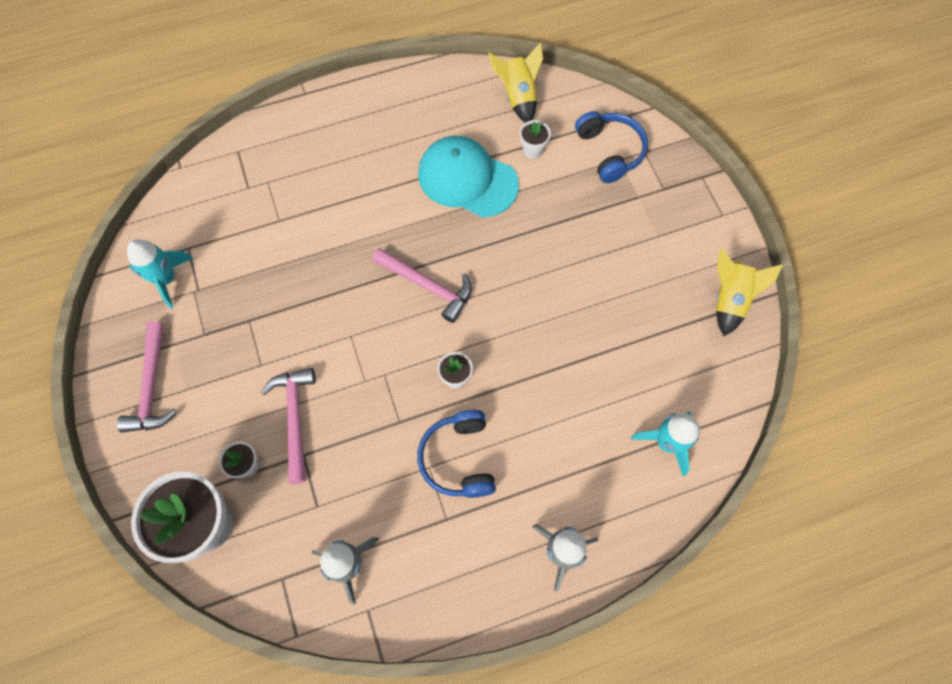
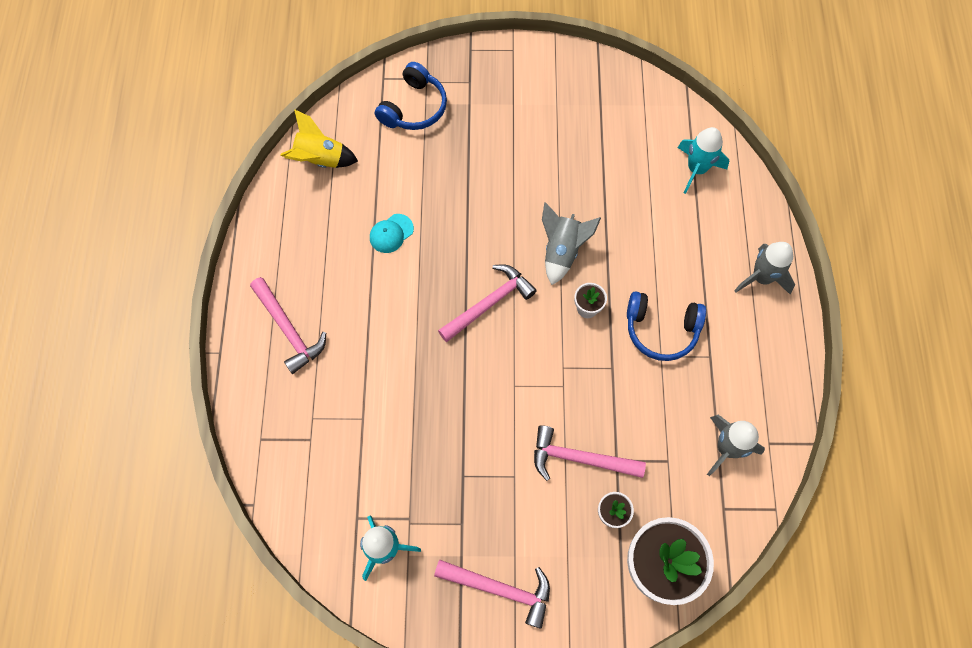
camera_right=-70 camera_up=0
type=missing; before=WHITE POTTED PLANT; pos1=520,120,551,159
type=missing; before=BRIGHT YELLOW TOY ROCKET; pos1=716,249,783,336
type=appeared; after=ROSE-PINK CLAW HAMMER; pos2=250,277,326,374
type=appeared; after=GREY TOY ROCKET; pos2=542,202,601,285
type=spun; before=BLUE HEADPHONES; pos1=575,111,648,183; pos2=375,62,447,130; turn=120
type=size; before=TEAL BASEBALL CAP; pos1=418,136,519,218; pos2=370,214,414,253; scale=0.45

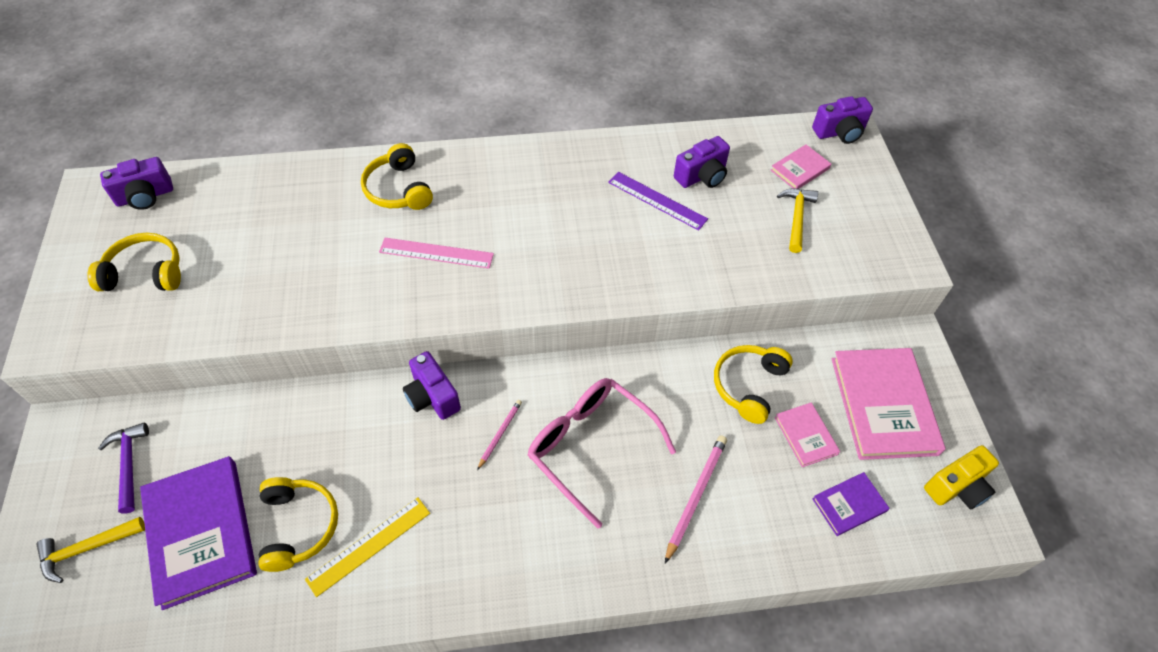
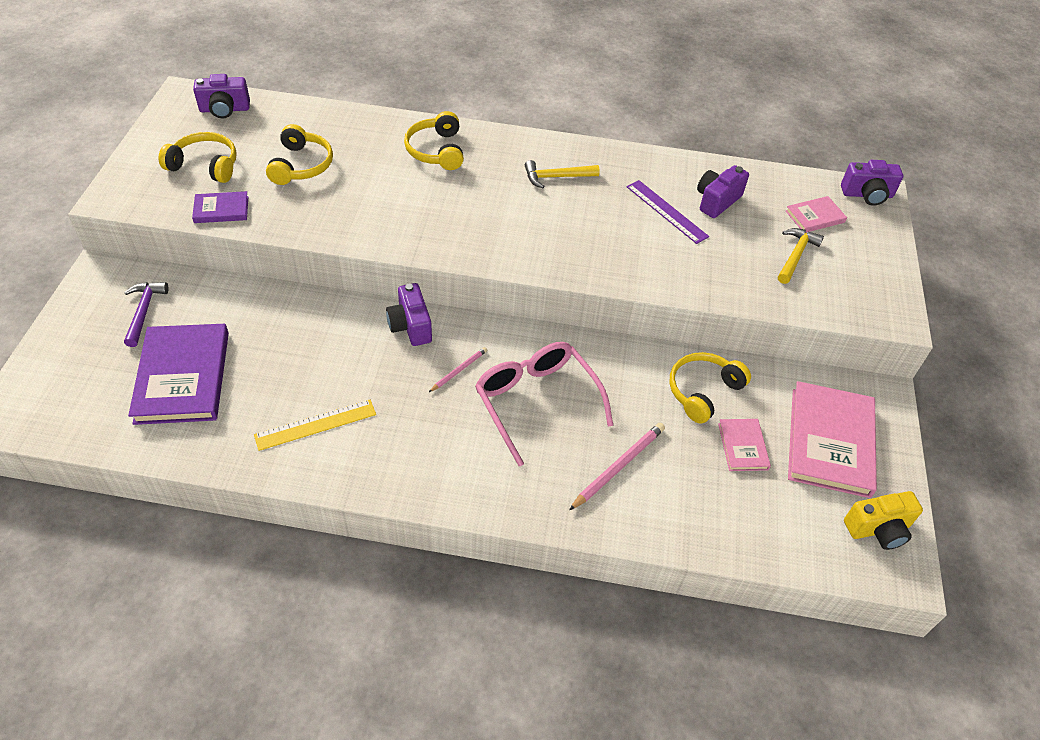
camera_right=15 camera_up=-5
type=missing; before=ROSE-PINK MEASURING STICK; pos1=379,238,494,269
type=relocated; before=BRIGHT YELLOW CLAW HAMMER; pos1=36,517,145,583; pos2=525,160,600,188
type=relocated; before=BRIGHT YELLOW HEADPHONES; pos1=258,477,338,572; pos2=266,124,333,185
type=relocated; before=ROYAL PURPLE BOOK; pos1=812,472,890,536; pos2=192,191,248,223
type=spun; before=ROYAL PURPLE PHOTO CAMERA; pos1=674,136,730,188; pos2=697,165,749,218; turn=150

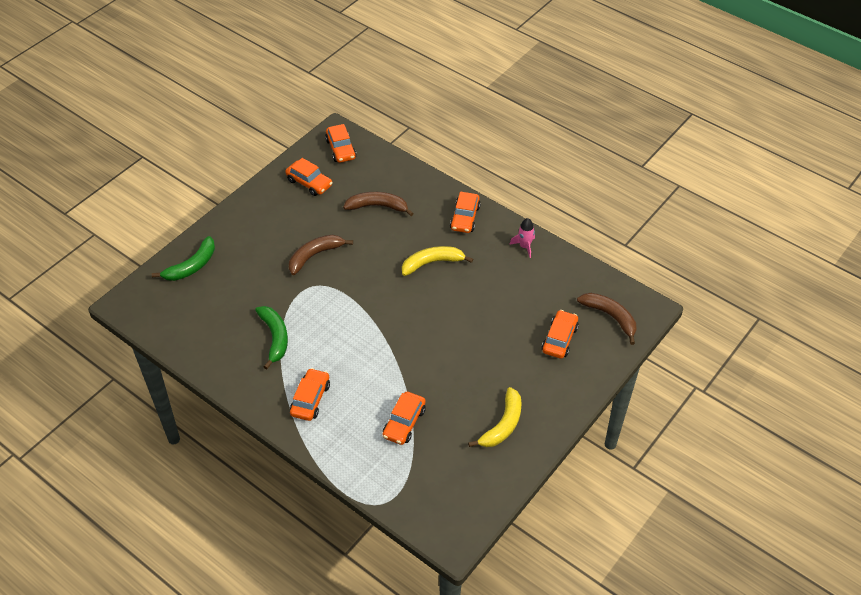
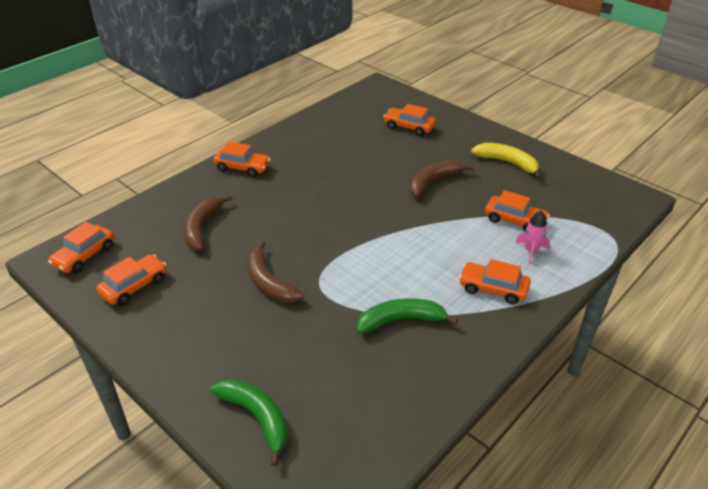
camera_right=-85 camera_up=-10
type=missing; before=BRIGHT YELLOW TOY BANANA; pos1=402,246,473,276
type=relocated; before=ROSE-PINK TOY ROCKET; pos1=509,218,535,258; pos2=515,210,550,264
type=relocated; before=BROWN TOY BANANA; pos1=577,293,636,345; pos2=410,160,474,197
type=spun; before=ORANGE-COLOURED TOY CAR; pos1=325,124,356,163; pos2=48,222,114,273; turn=135

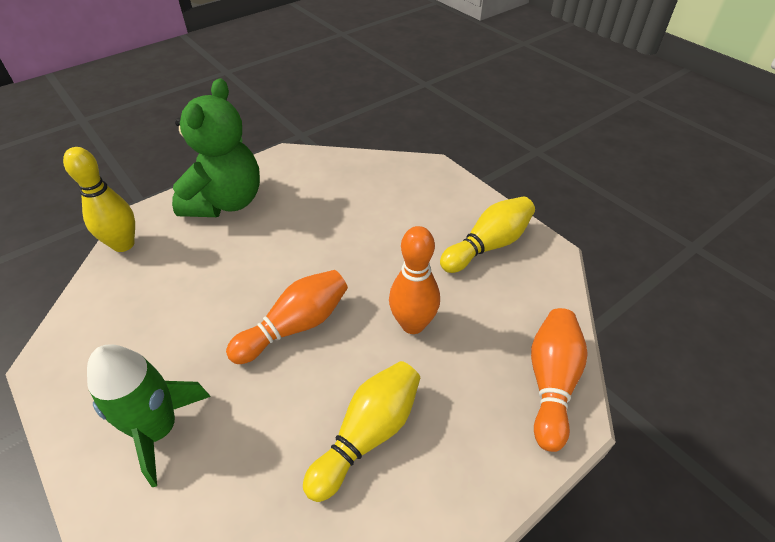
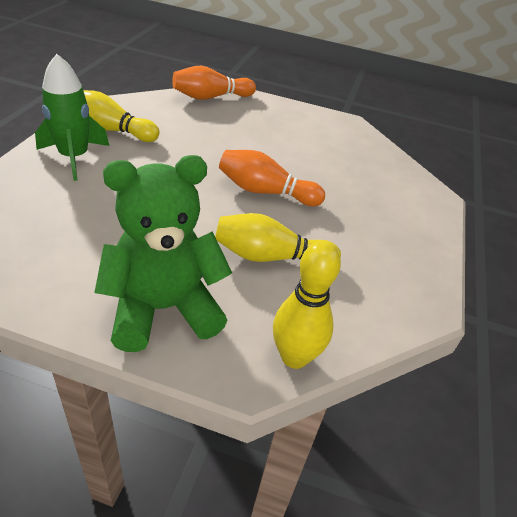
camera_right=-130 camera_up=-5
type=missing; before=ORANGE-COLOURED TENPIN; pos1=389,226,440,334
type=relocated; before=GREEN TOY ROCKET; pos1=87,344,211,487; pos2=35,54,109,181
type=relocated; before=BRIGHT YELLOW TENPIN; pos1=303,361,420,502; pos2=215,213,341,262

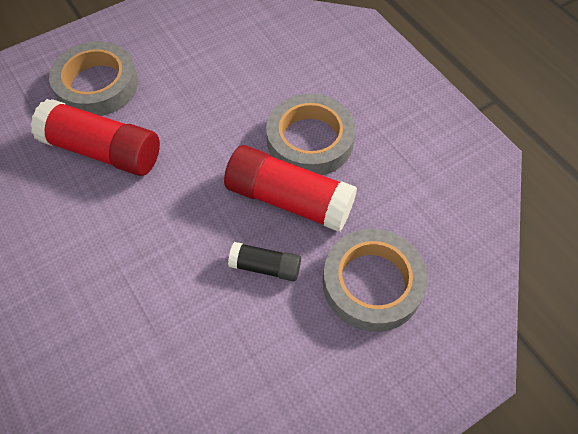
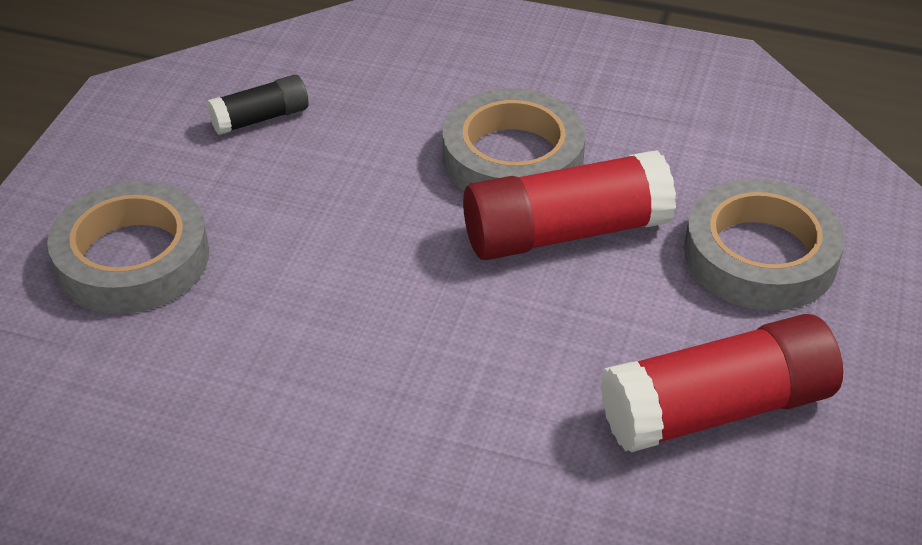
camera_right=-40 camera_up=-15
type=relocated; before=SCARLET STICK OF GLUE; pos1=31,99,160,176; pos2=600,314,843,452
type=relocated; before=EBONY STICK OF GLUE; pos1=228,242,301,281; pos2=207,75,308,135

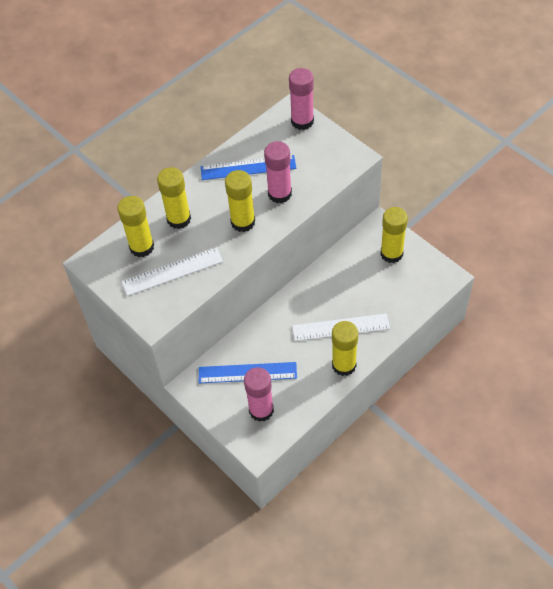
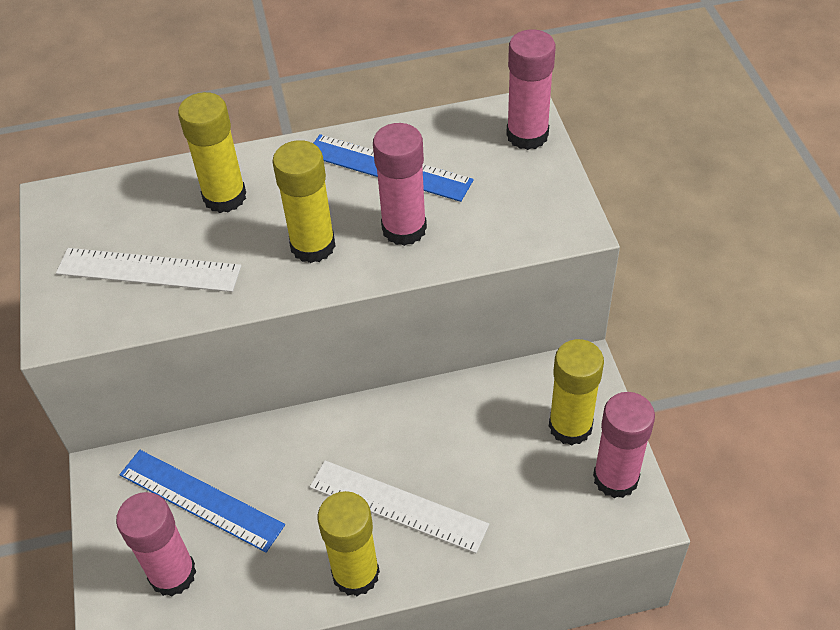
camera_right=30 camera_up=-5
type=missing; before=BRIGHT YELLOW STICK OF GLUE; pos1=117,196,154,257
type=appeared; after=ROSE-PINK STICK OF GLUE; pos2=593,392,655,498

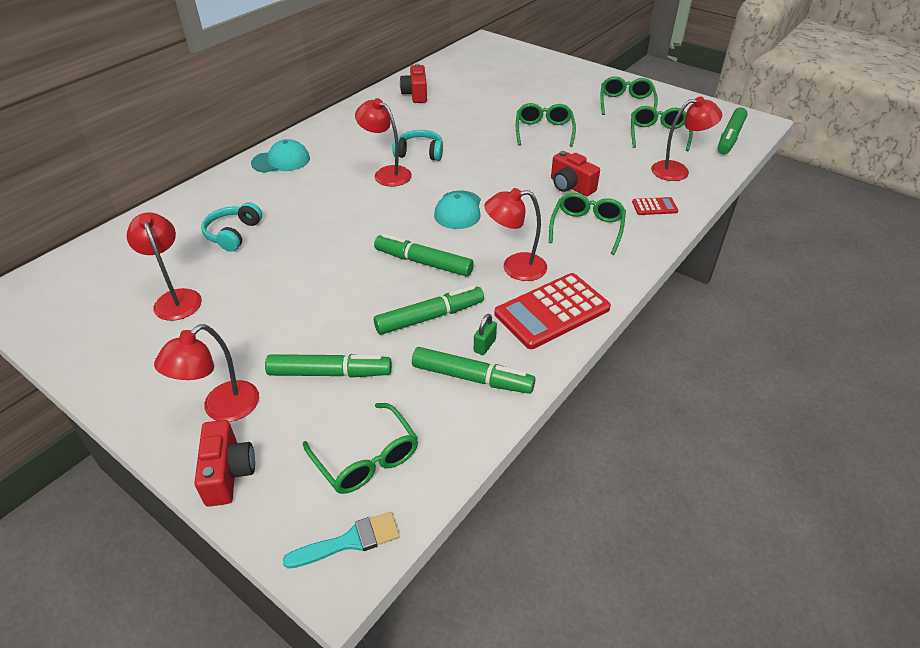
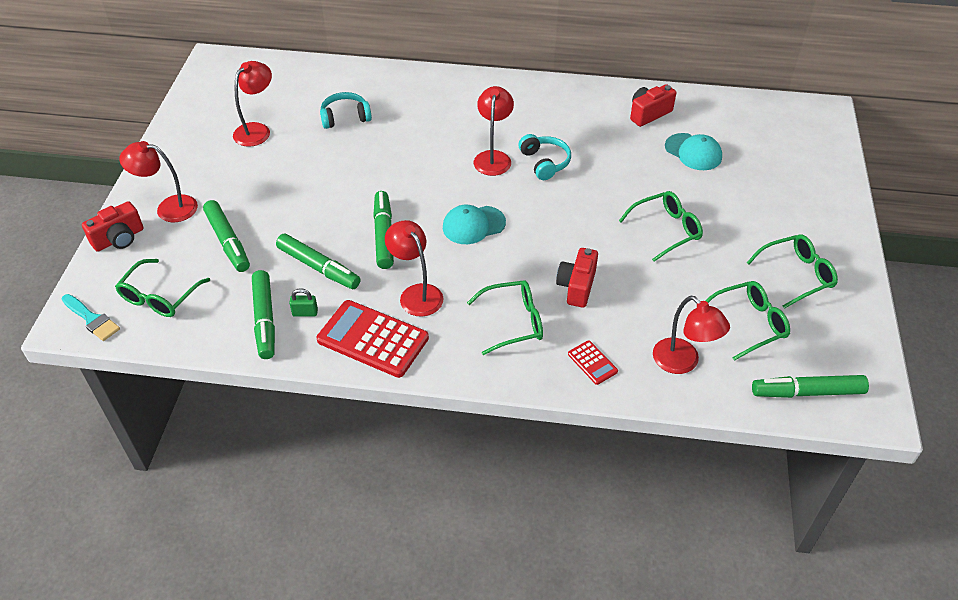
camera_right=60 camera_up=5
type=relocated; before=TEAL BASEBALL CAP; pos1=251,139,310,173; pos2=665,133,722,170

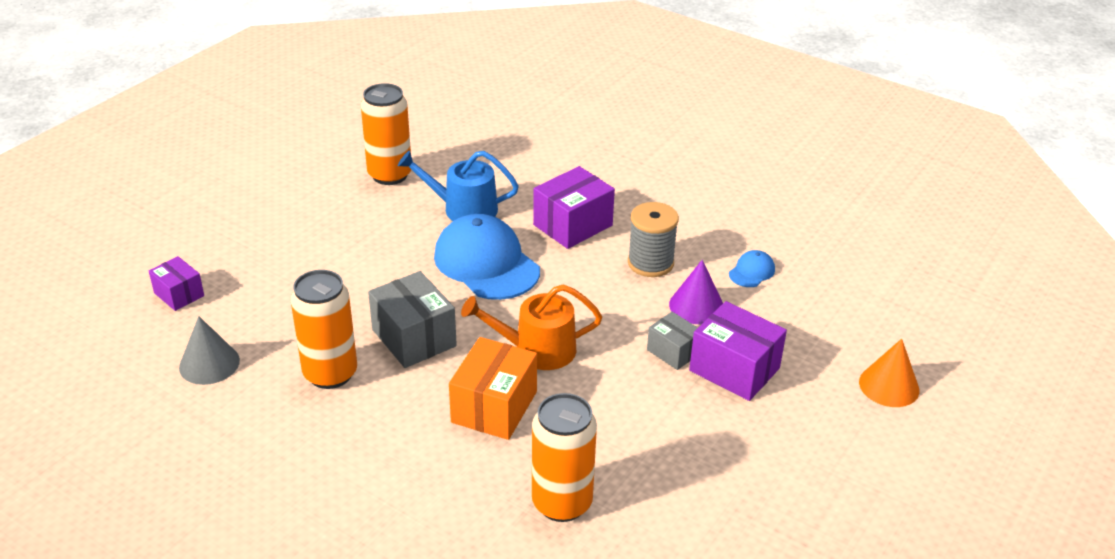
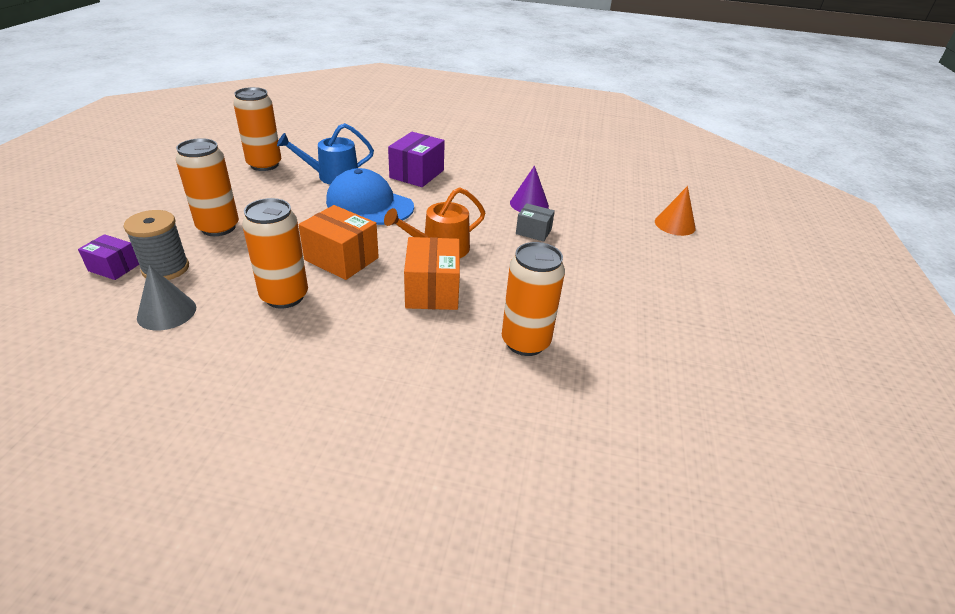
camera_right=-25 camera_up=0
type=missing; before=ROYAL PURPLE PARCEL; pos1=689,301,787,401
type=missing; before=BLUE BASEBALL CAP; pos1=729,250,775,287
type=appeared; after=ORANGE-COLOURED CAN; pos2=176,138,239,236
type=relocated; before=GREY REEL OF THREAD; pos1=628,202,679,277; pos2=124,210,189,280
type=colour; before=GREY PARCEL; after=ORANGE-COLOURED PARCEL; pos1=368,271,457,368; pos2=299,205,379,280

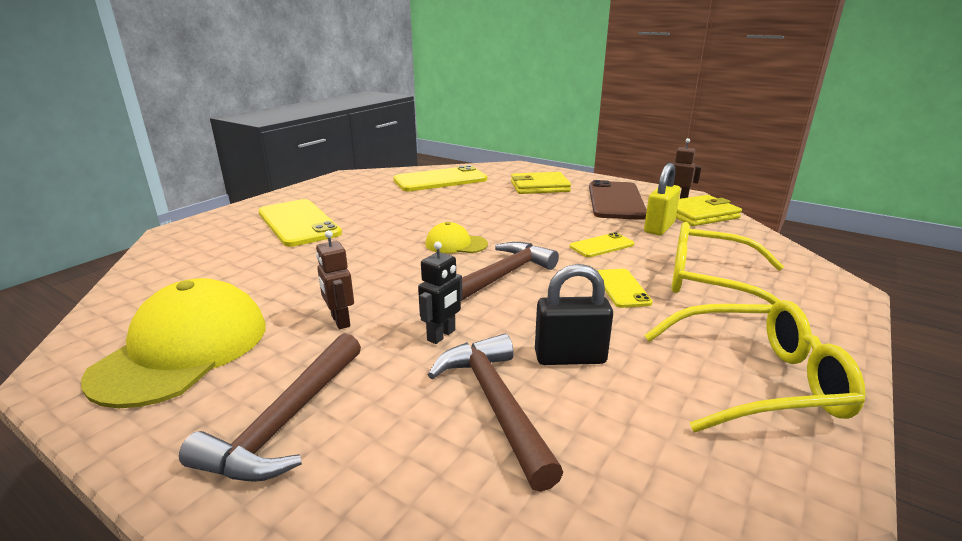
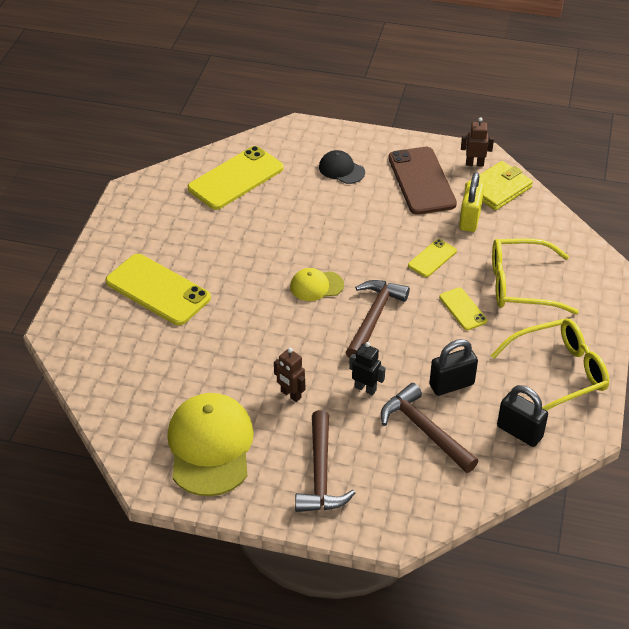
camera_right=-20 camera_up=20
type=appeared; after=EBONY PADLOCK; pos2=497,385,548,447
type=exchanged; before=BRIGHT YELLOW WALLET; after=EBONY BASEBALL CAP; pos1=511,172,571,194; pos2=319,150,365,184
type=spun; before=EBONY ROBOT FIGURE; pos1=418,241,462,344; pos2=349,342,385,395; turn=-75

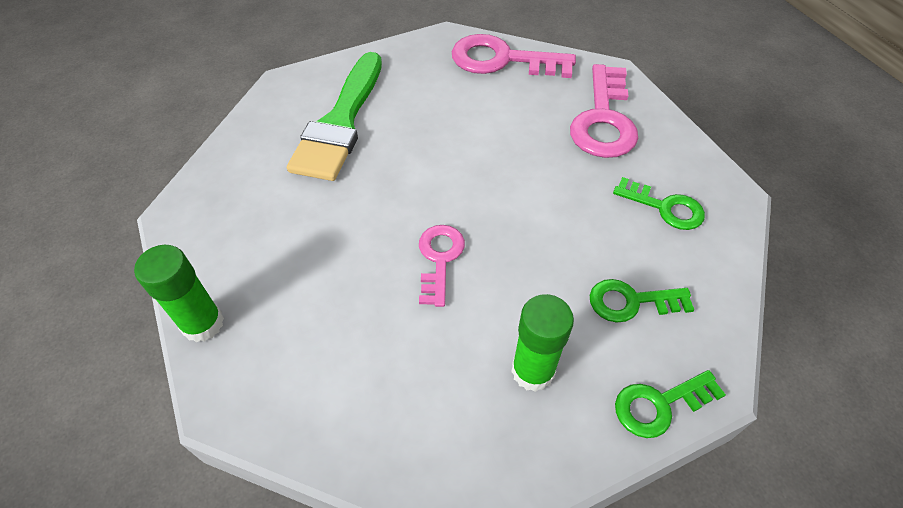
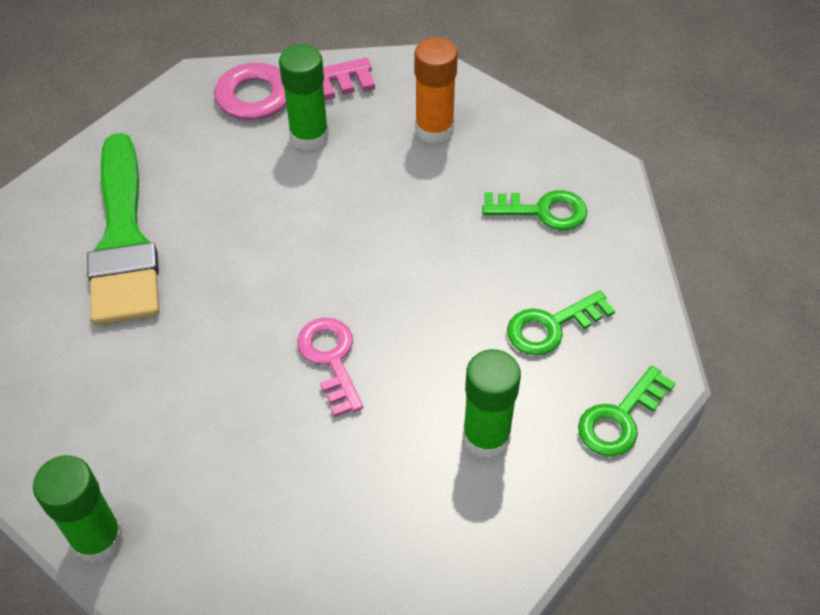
camera_right=-25 camera_up=0
type=appeared; after=GREEN STICK OF GLUE; pos2=279,44,329,151
type=exchanged; before=ROSE-PINK DOOR KEY; after=ORANGE-COLOURED STICK OF GLUE; pos1=570,64,638,158; pos2=414,37,458,144

